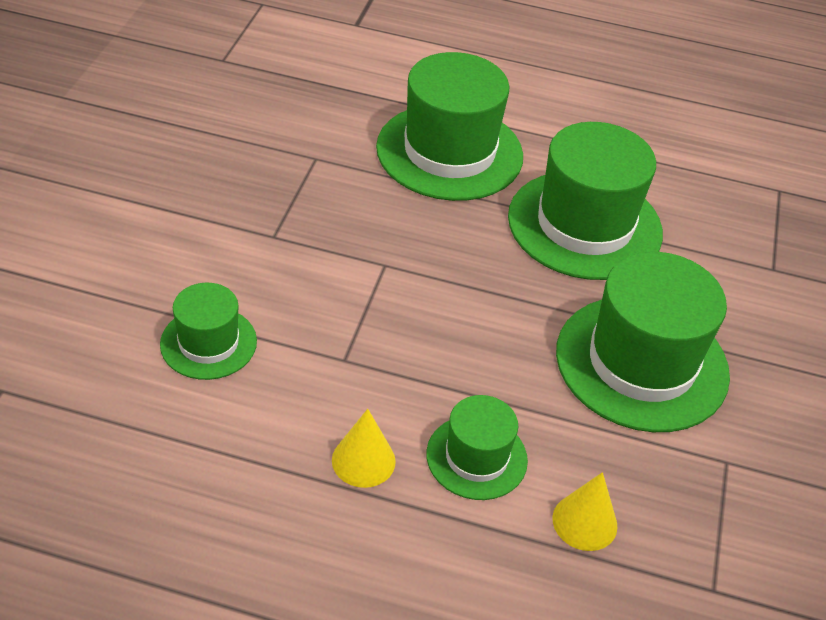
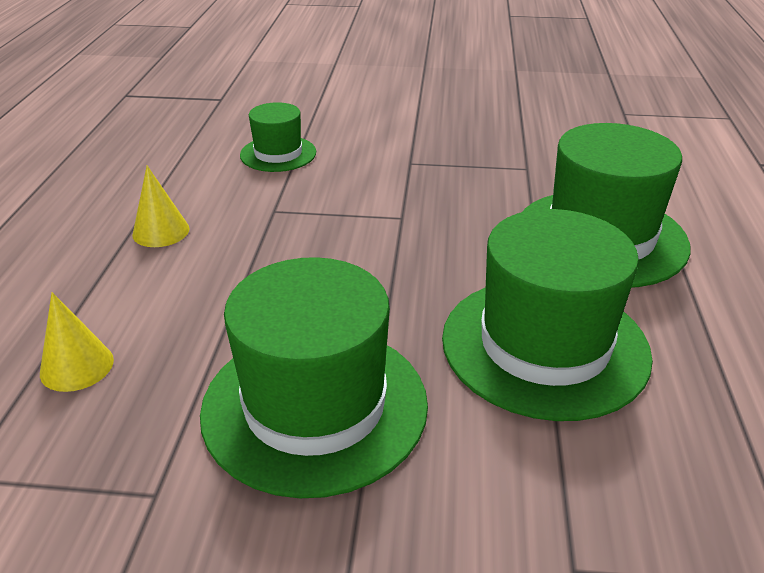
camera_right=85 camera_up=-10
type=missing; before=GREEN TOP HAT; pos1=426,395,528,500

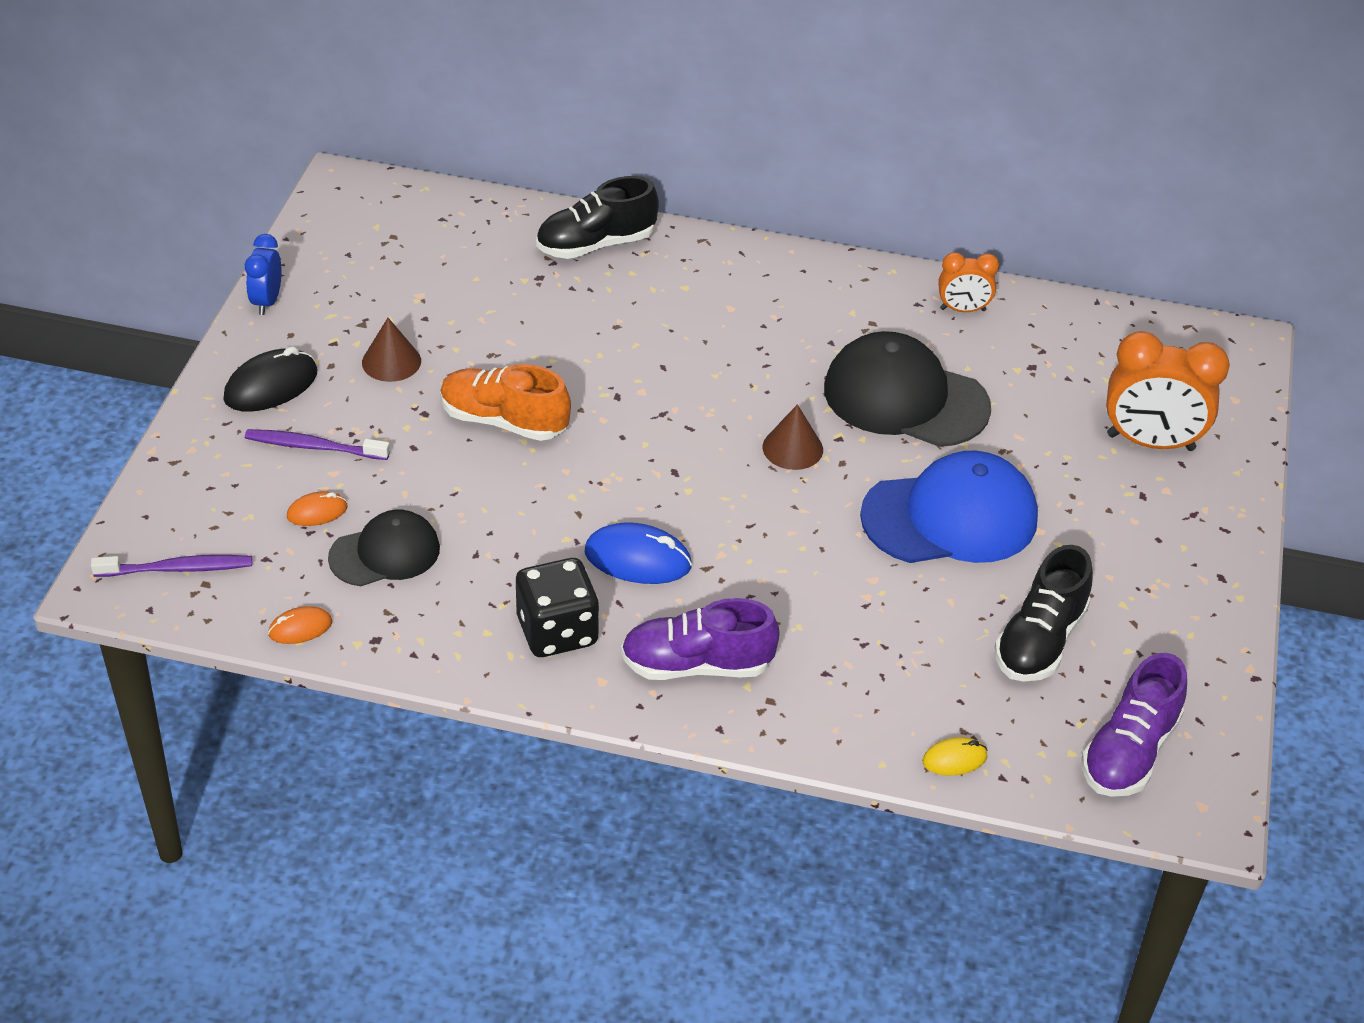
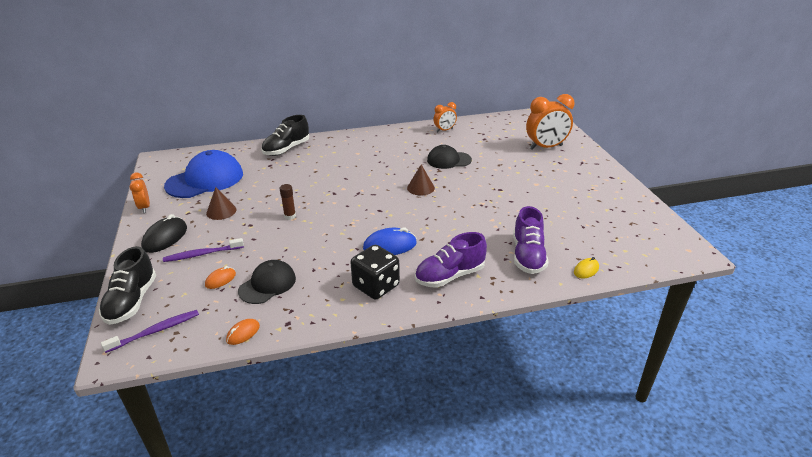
camera_right=-25 camera_up=-10
type=relocated; before=BLUE BASEBALL CAP; pos1=860,451,1038,563; pos2=164,150,243,198
type=relocated; before=EBONY SHOE; pos1=994,545,1093,682; pos2=99,246,156,325
type=relocated; before=ROYAL PURPLE SHOE; pos1=1081,653,1187,797; pos2=513,206,549,274
type=exchanged; before=ORANGE-COLOURED SHOE; after=BROWN STICK OF GLUE; pos1=440,364,571,441; pos2=280,184,296,220
type=colour; before=BLUE ALARM CLOCK; after=ORANGE-COLOURED ALARM CLOCK; pos1=245,234,282,315; pos2=130,173,150,213
type=size; before=EBONY BASEBALL CAP; pos1=824,331,991,447; pos2=427,145,472,169; scale=0.61

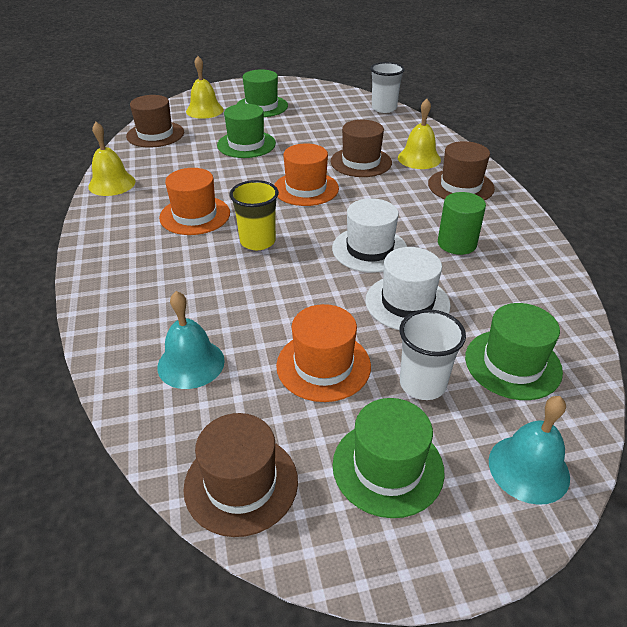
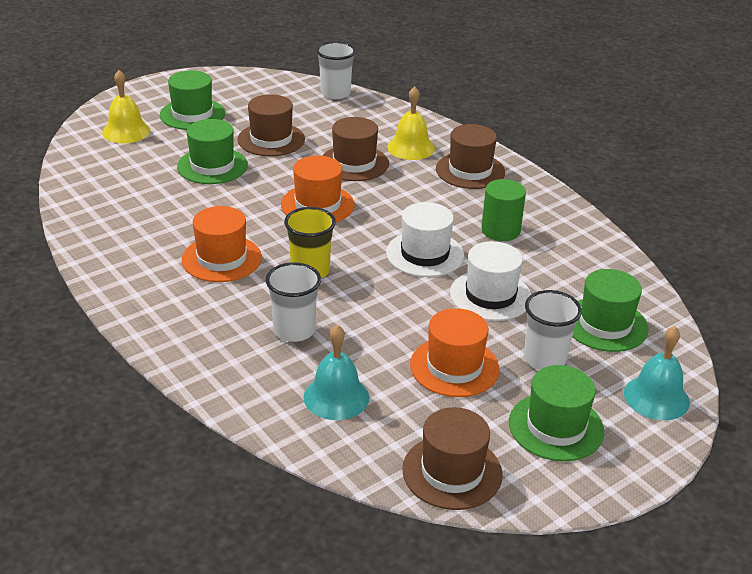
camera_right=-25 camera_up=-5
type=missing; before=BRIGHT YELLOW SCHOOL BELL; pos1=88,122,136,196
type=appeared; after=WHITE BEAKER; pos2=266,262,321,342
type=relocated; before=BROWN TOP HAT; pos1=126,95,184,147; pos2=237,94,305,156

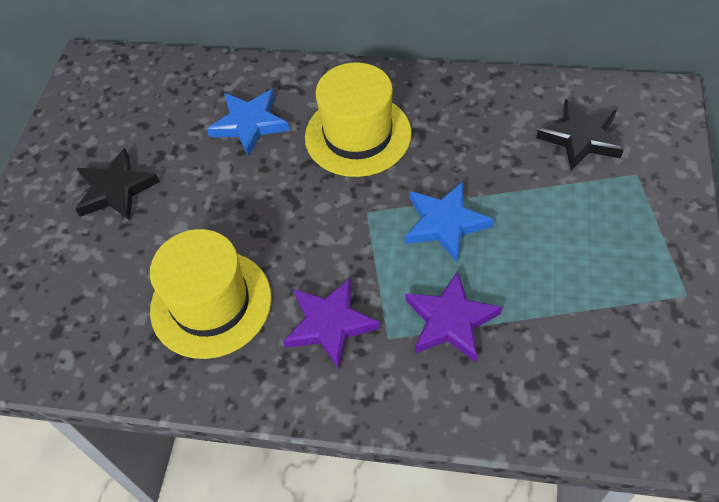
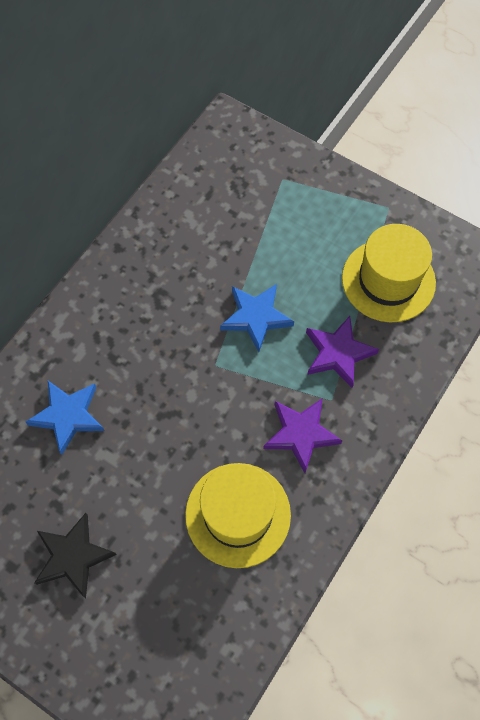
camera_right=-70 camera_up=10
type=missing; before=EBONY STAR; pos1=536,99,624,171
type=relocated; before=BRIGHT YELLOW TOP HAT; pos1=305,63,412,177; pos2=342,224,436,322

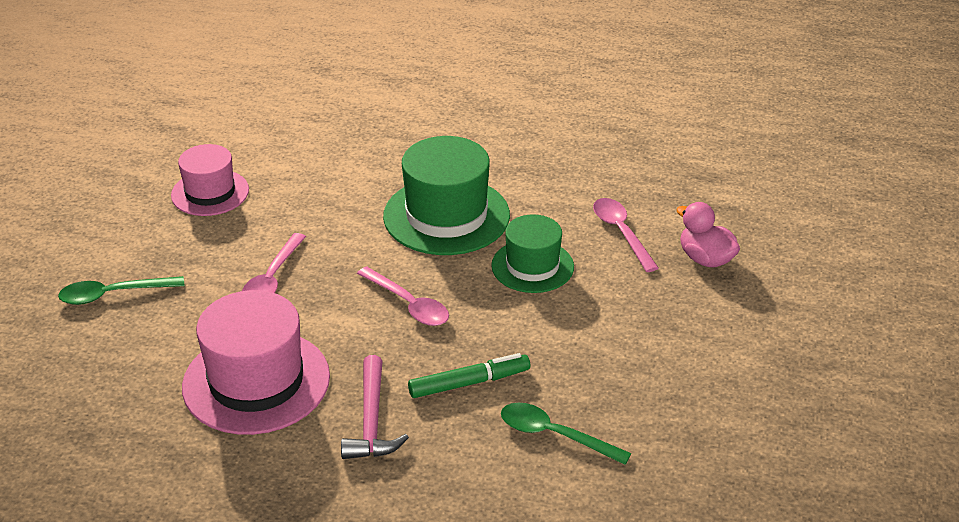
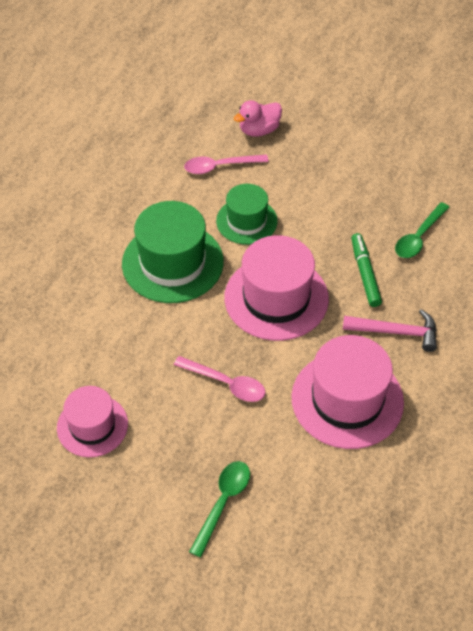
camera_right=-80 camera_up=15
type=exchanged; before=ROSE-PINK TABLESPOON; after=ROSE-PINK TOP HAT; pos1=357,266,449,326; pos2=224,235,329,341
type=spun; before=GREEN TABLESPOON; pos1=58,276,185,305; pos2=189,461,250,557; turn=-150

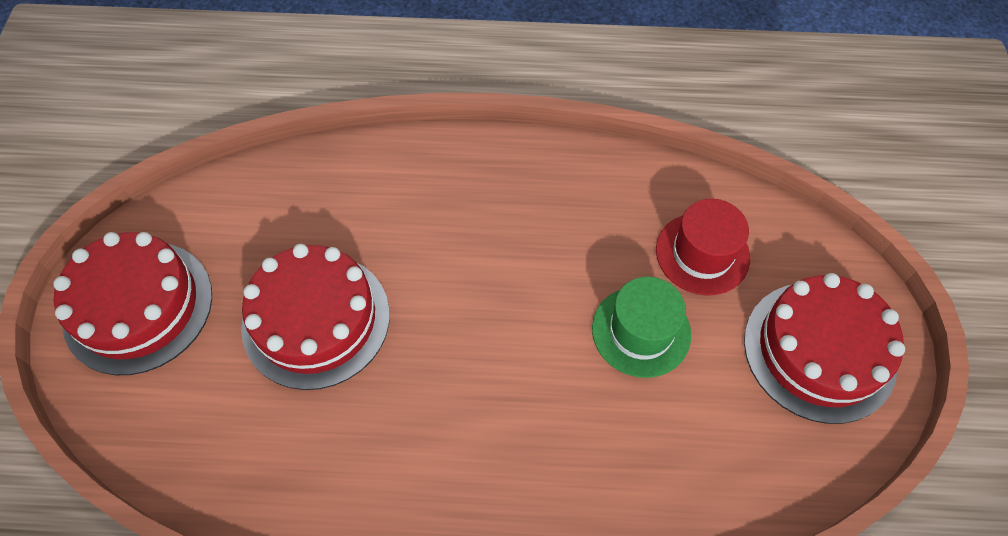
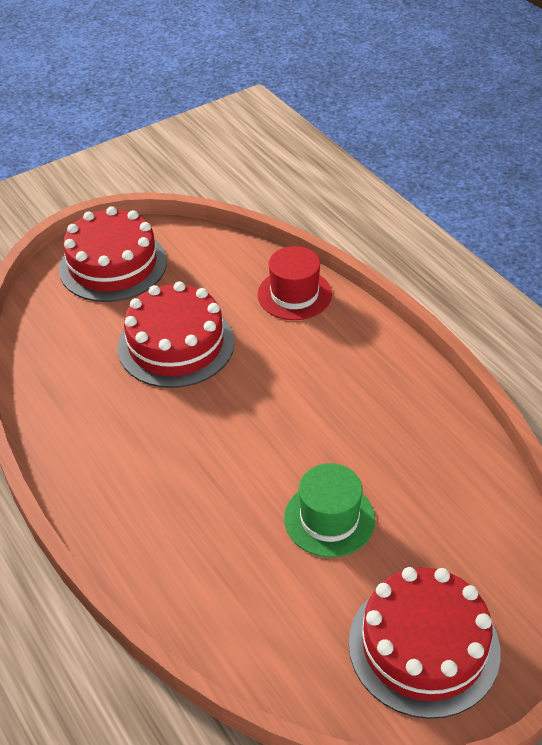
camera_right=55 camera_up=-15
type=relocated; before=SCARLET TOP HAT; pos1=656,199,750,296; pos2=257,246,332,320

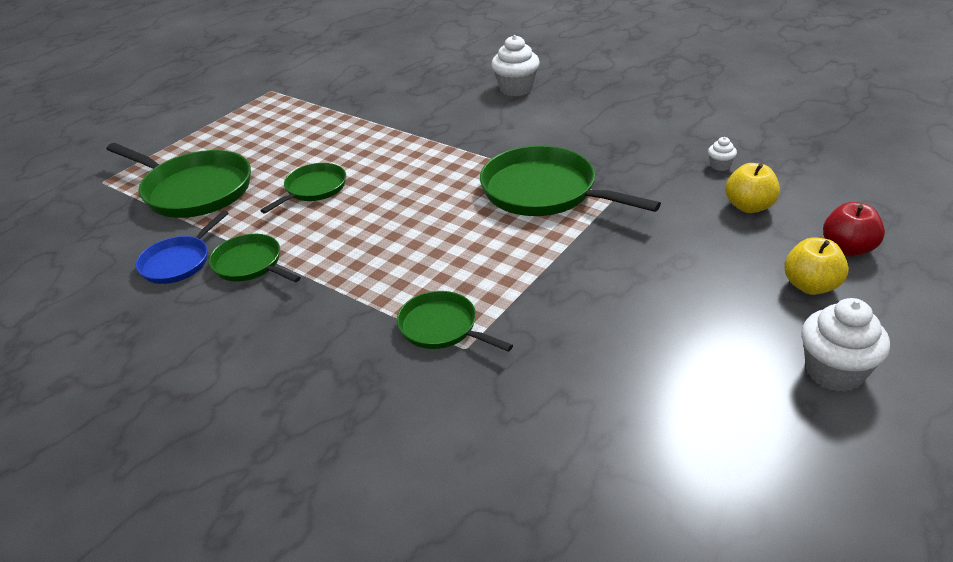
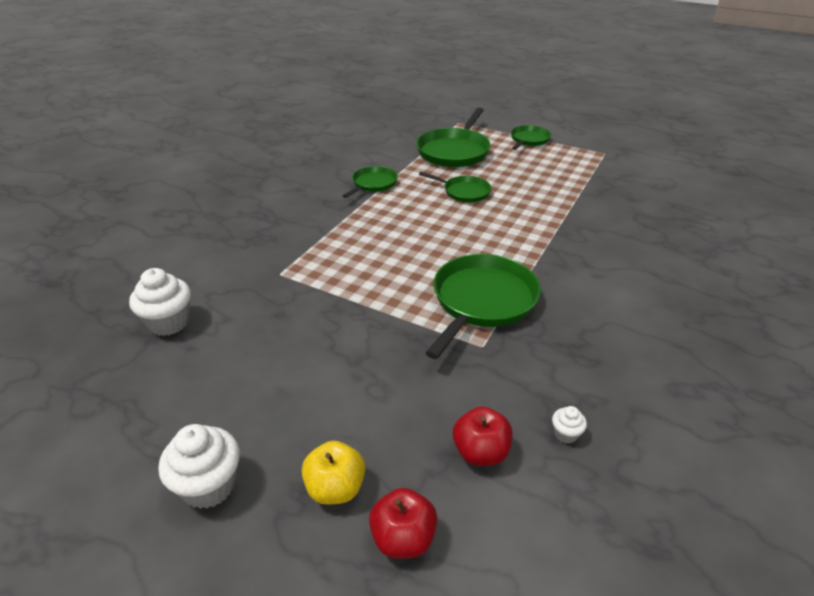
camera_right=80 camera_up=0
type=missing; before=BLUE SKILLET; pos1=136,210,229,284
type=relocated; before=GREEN SKILLET; pos1=397,291,513,352; pos2=511,125,551,150
type=relocated; before=WHITE CUPCAKE; pos1=491,35,540,96; pos2=129,268,191,336
type=colour; before=BRIGHT YELLOW TOY APPLE; after=SCARLET TOY APPLE; pos1=725,163,780,213; pos2=453,406,513,466

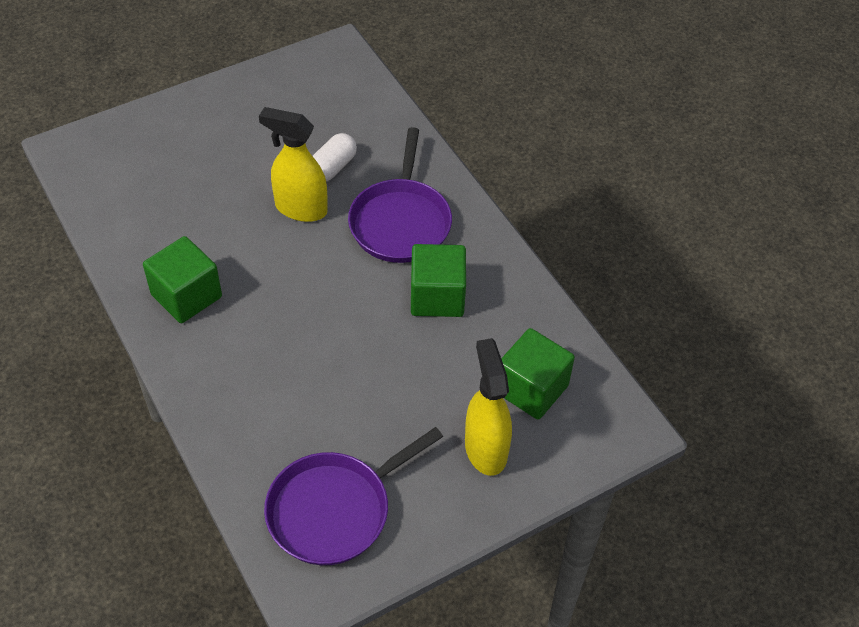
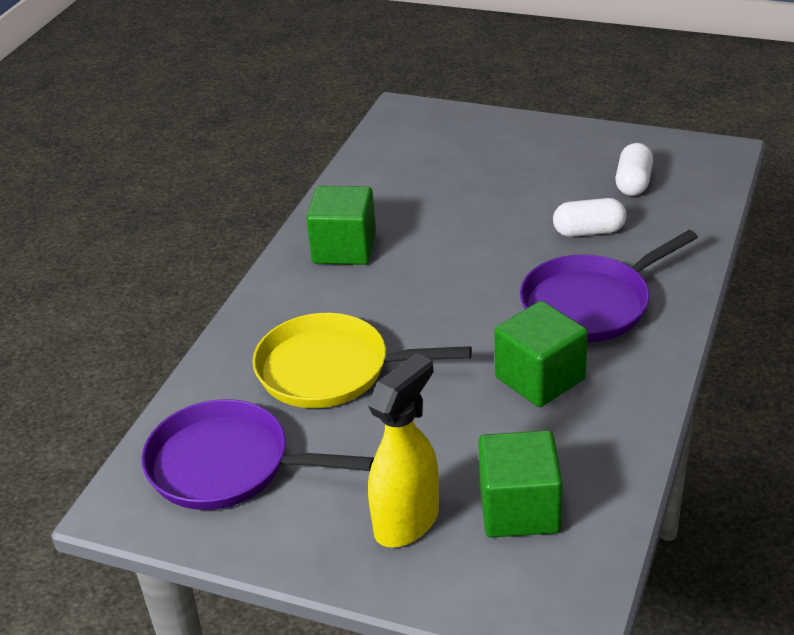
camera_right=55 camera_up=-15
type=missing; before=BRIGHT YELLOW SPRAY CLEANER; pos1=259,107,328,222
type=appeared; after=BRIGHT YELLOW SKILLET; pos2=253,313,472,408
type=appeared; after=WHITE PILL; pos2=615,143,653,196

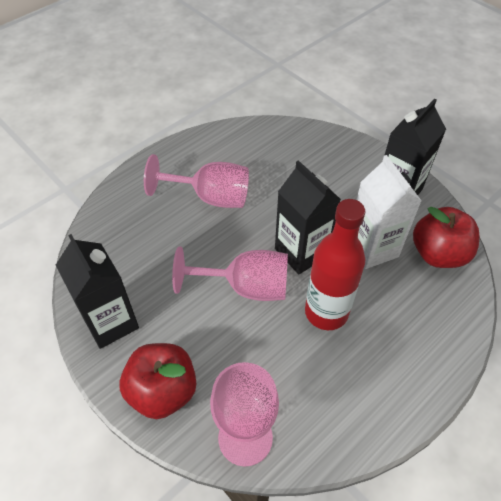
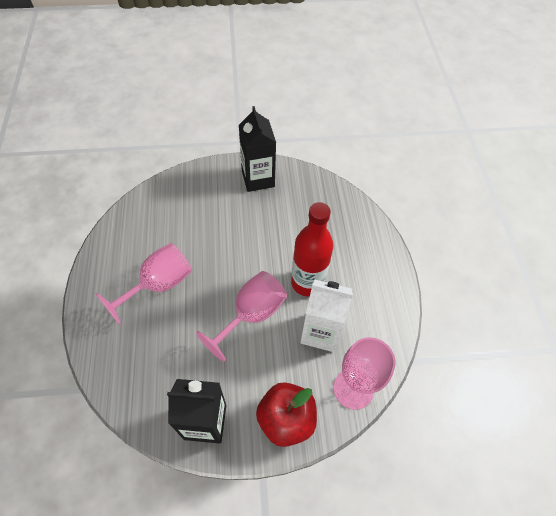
camera_right=-55 camera_up=5
type=missing; before=EBONY CARTON; pos1=275,160,341,275
type=missing; before=SCARLET TOY APPLE; pos1=413,207,480,268
type=relocated; before=WHITE CARTON; pos1=357,155,422,269; pos2=300,280,353,352

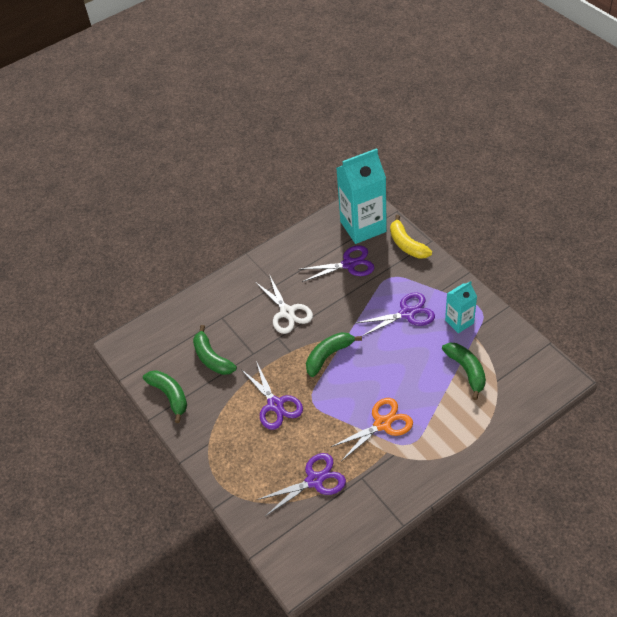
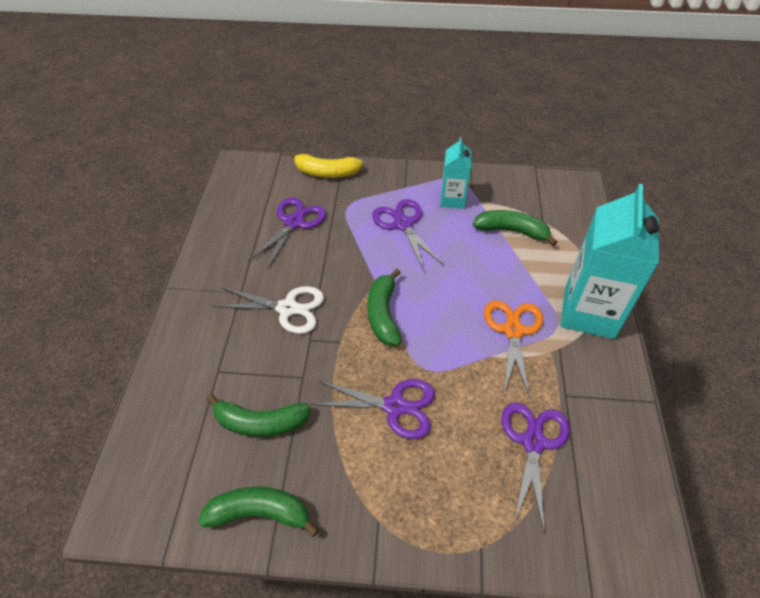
camera_right=-55 camera_up=0
type=relocated; before=TEAL CARTON; pos1=336,148,387,244; pos2=560,184,660,339
type=spun; before=ROYAL PURPLE PAIR OF SCISSORS; pos1=356,292,435,336; pos2=372,199,444,271; turn=-45

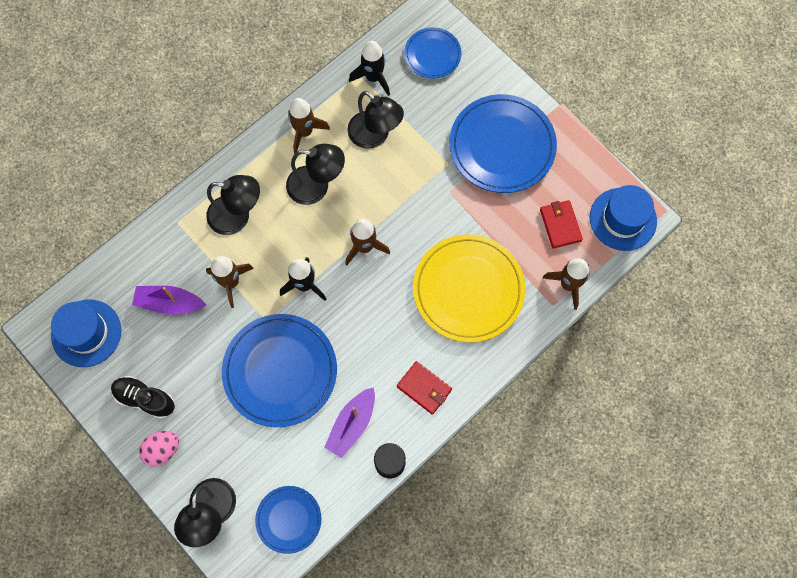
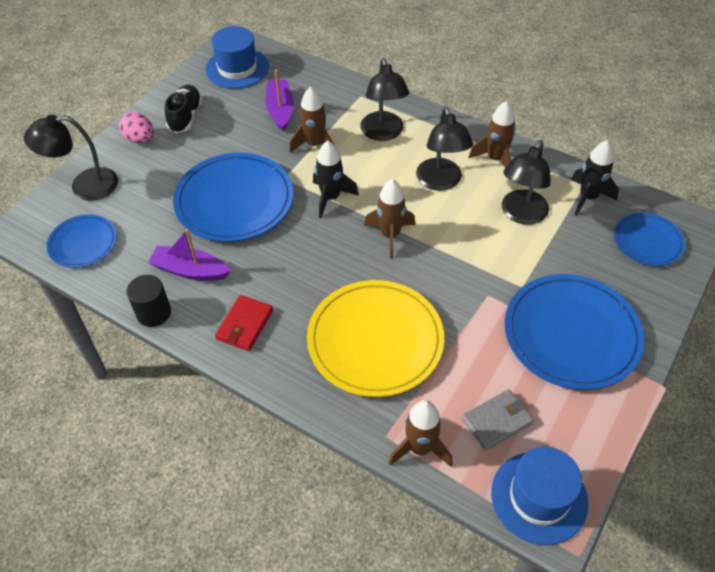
camera_right=75 camera_up=-20
type=colour; before=SCARLET WALLET; after=GREY WALLET; pos1=540,200,583,249; pos2=462,389,534,451

